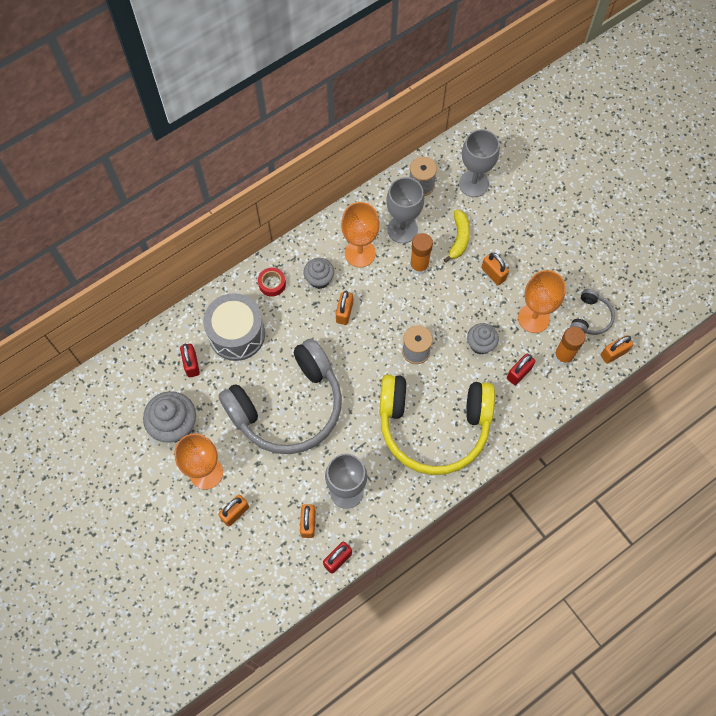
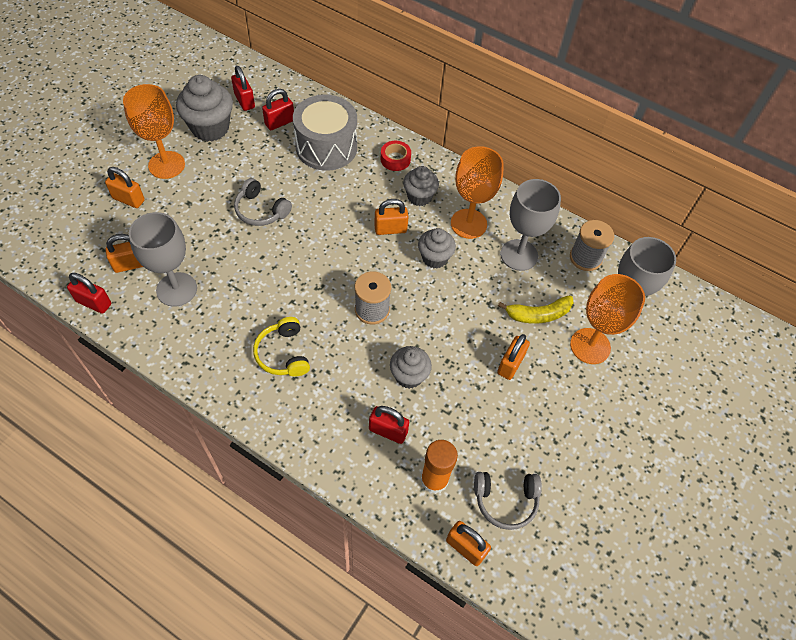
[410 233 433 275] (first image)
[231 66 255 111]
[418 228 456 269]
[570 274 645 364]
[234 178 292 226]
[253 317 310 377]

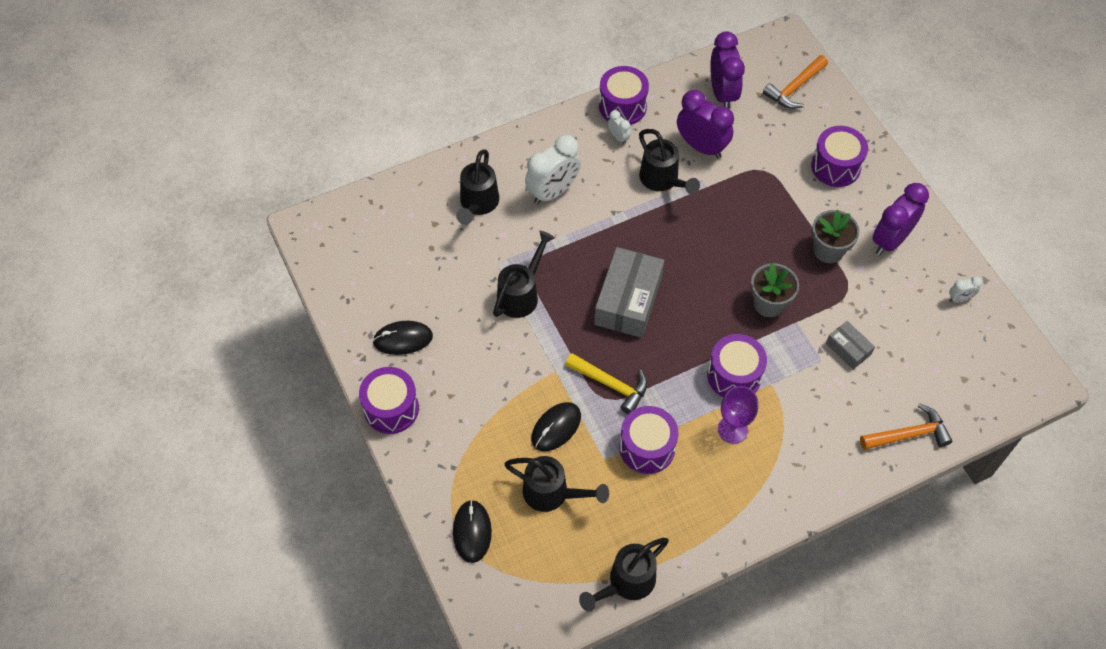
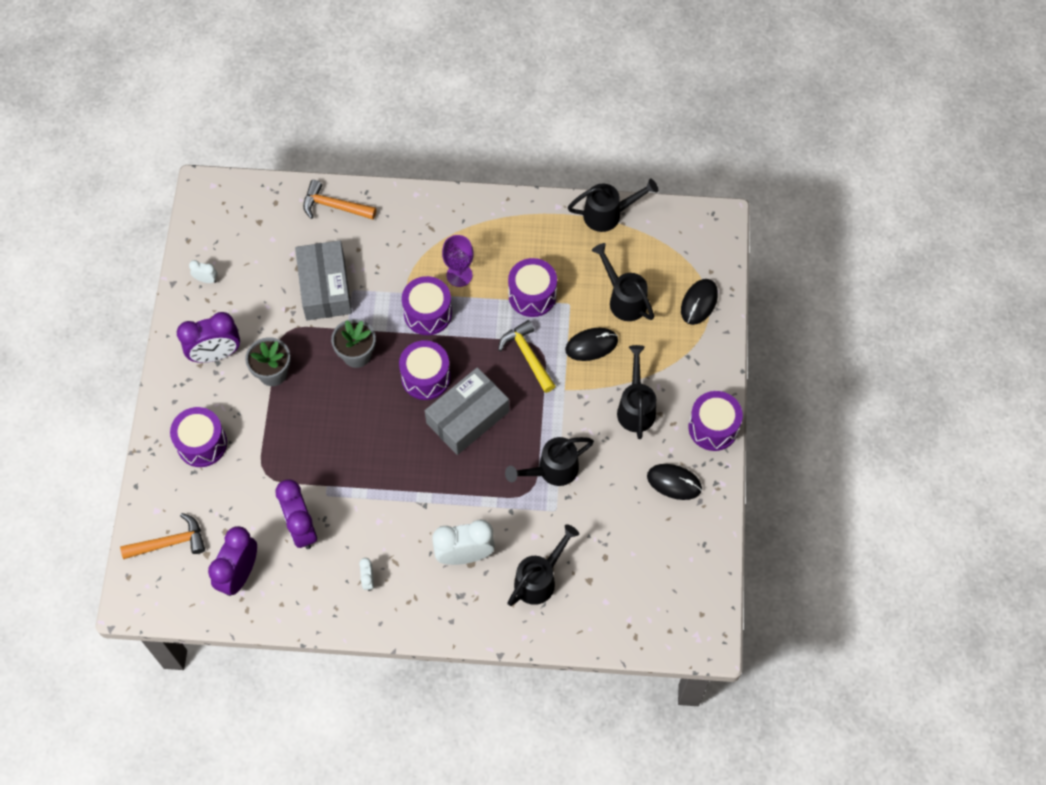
[399 340 450 400]
[617 345 656 439]
[295 240 352 320]

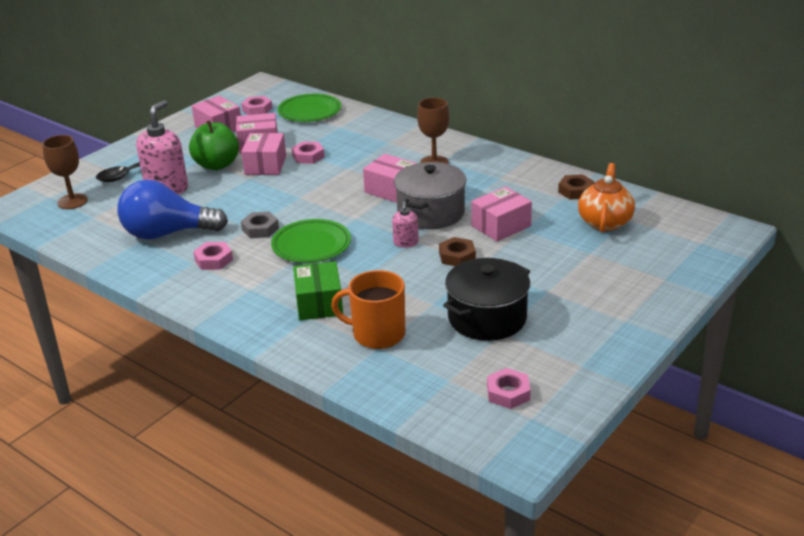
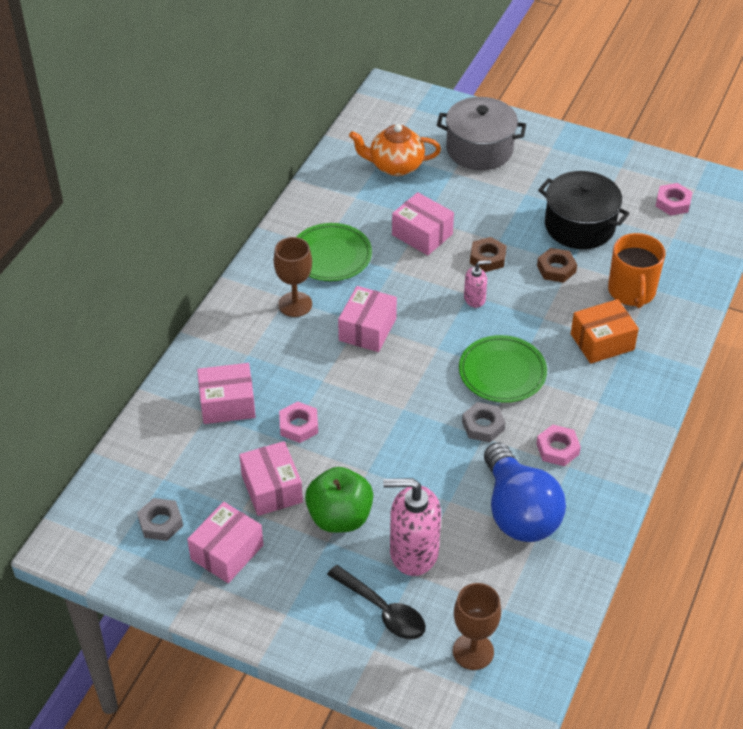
[197 363 256 424]
[297 223 372 281]
[437 97 526 170]
[537 248 577 283]
[137 498 183 541]
[571 299 639 364]

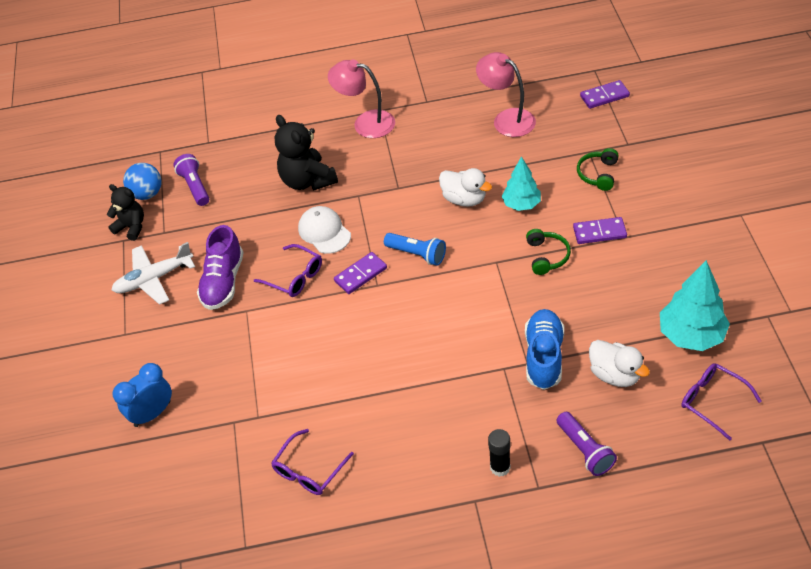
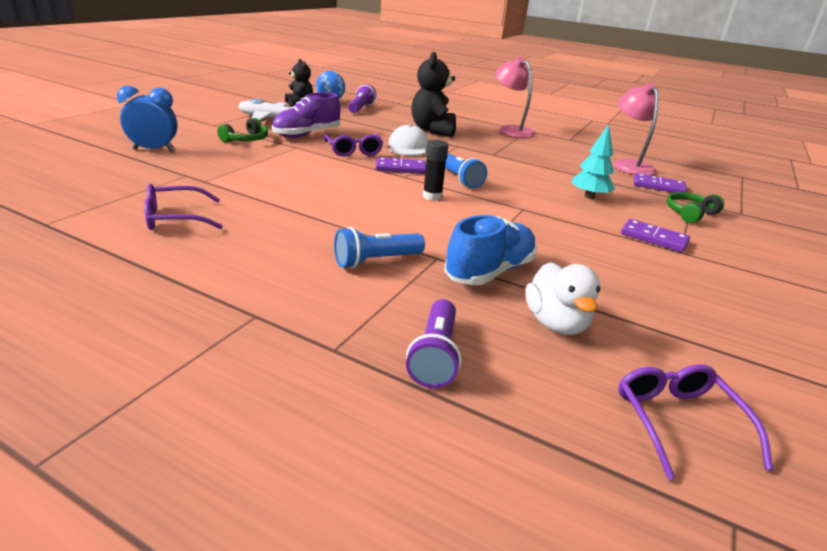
[439 168 492 207] (first image)
[660 260 730 351] (first image)
[334 227 425 268]
[423 140 448 201]
[217 118 268 142]
[634 173 687 193]

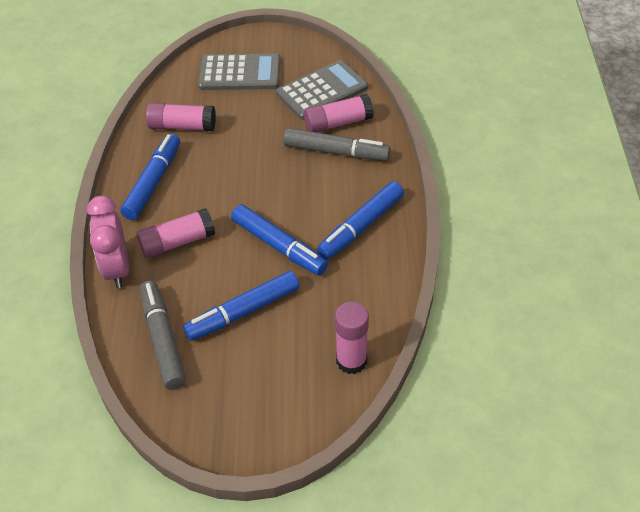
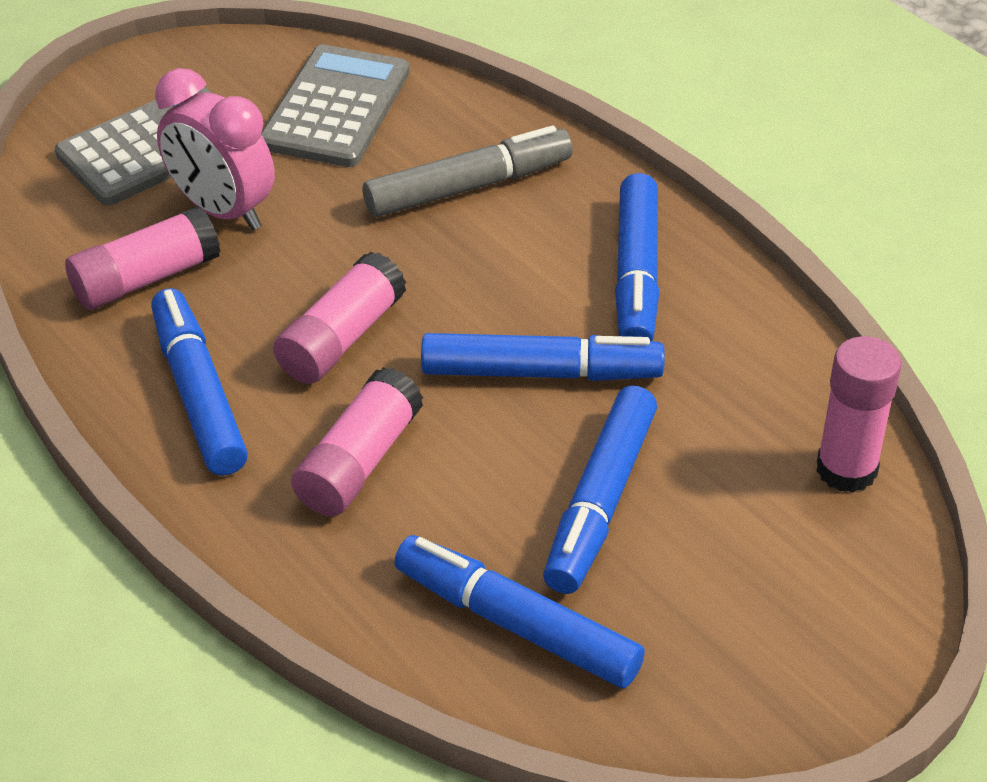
[155 68 275 230]
[273 252 406 384]
[394 535 645 688]

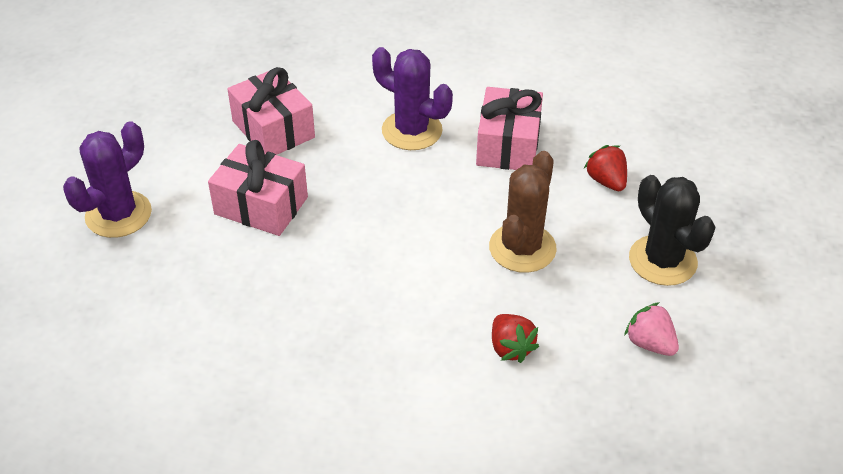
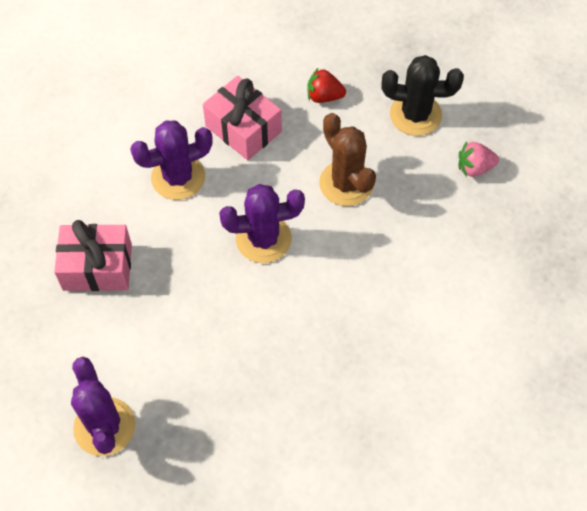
[208 140 308 236] (first image)
[492 314 539 363] (first image)
[219 184 305 263]

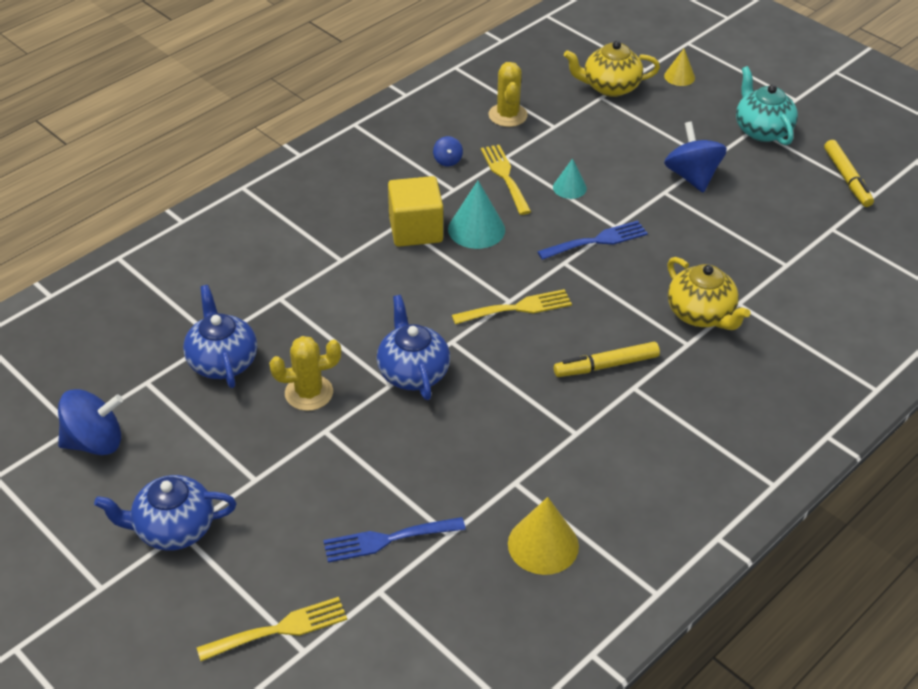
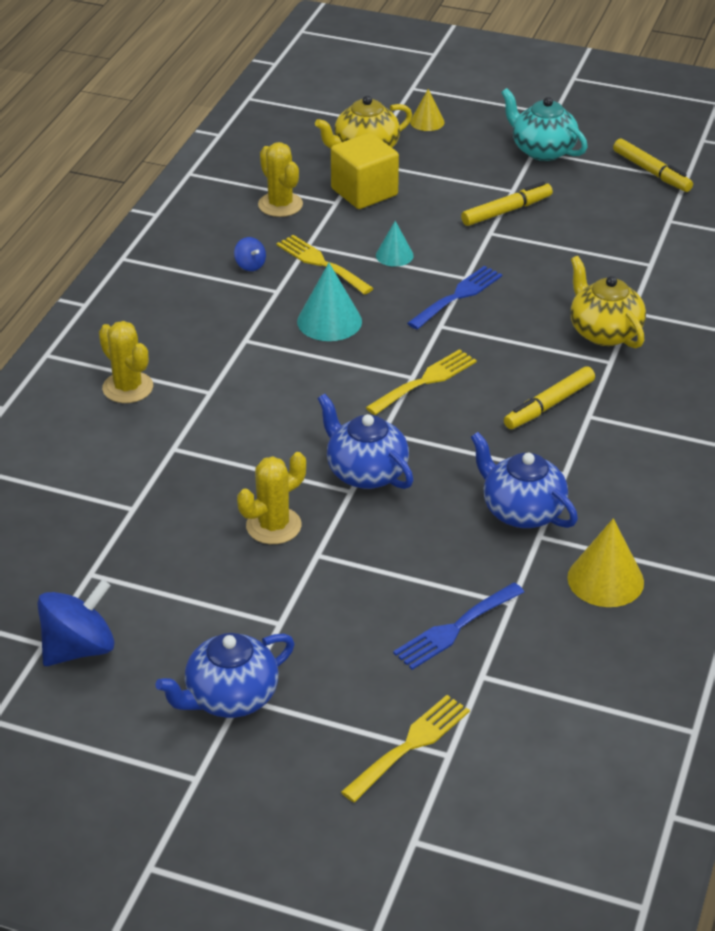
[99 321 153 403]
[471 432 578 528]
[331 133 399 209]
[461 182 553 226]
[570 256 646 349]

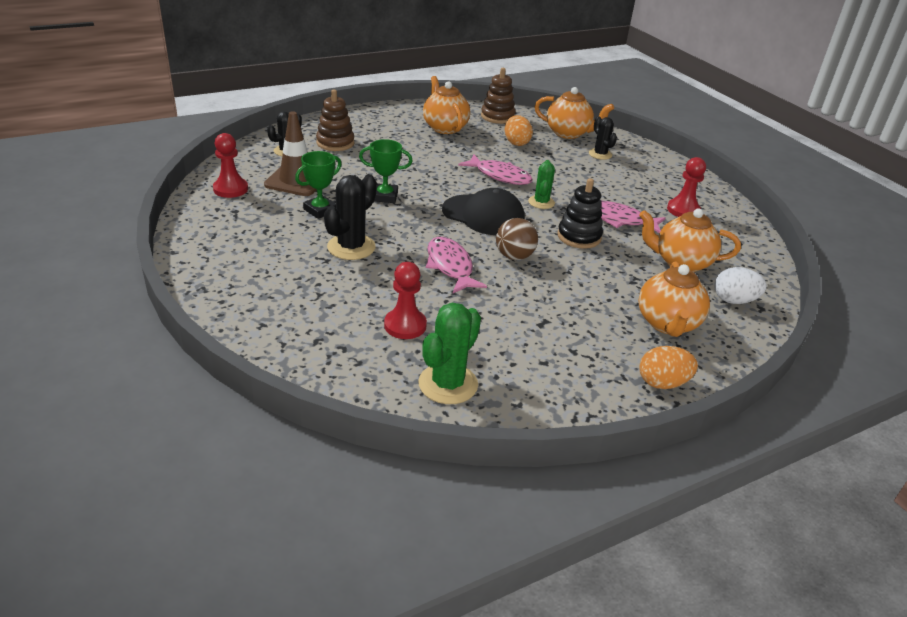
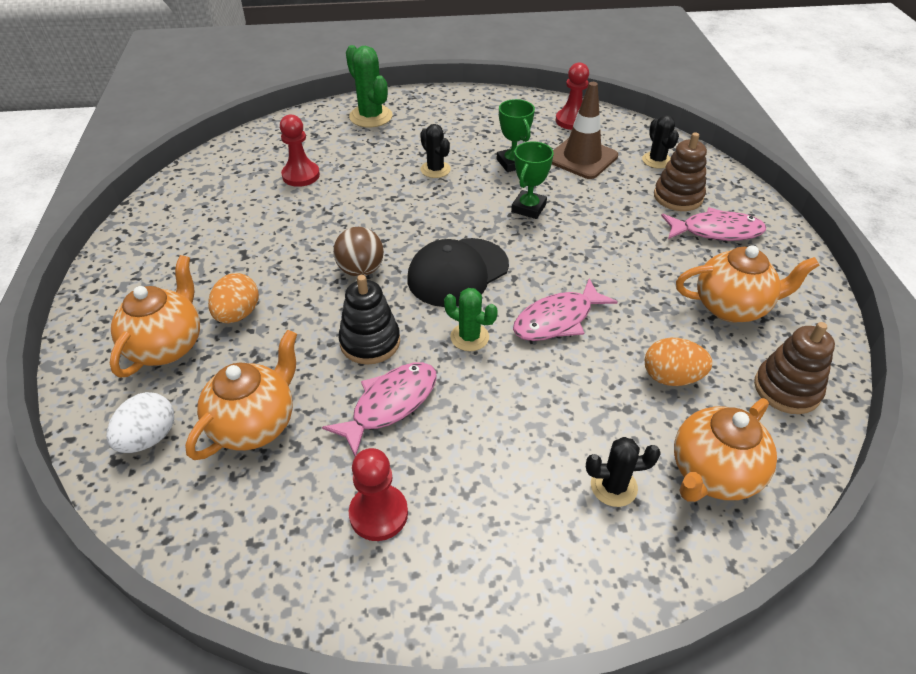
[346 45 393 127]
[661 207 766 241]
[208 273 259 323]
[110 255 200 378]
[420 124 451 178]

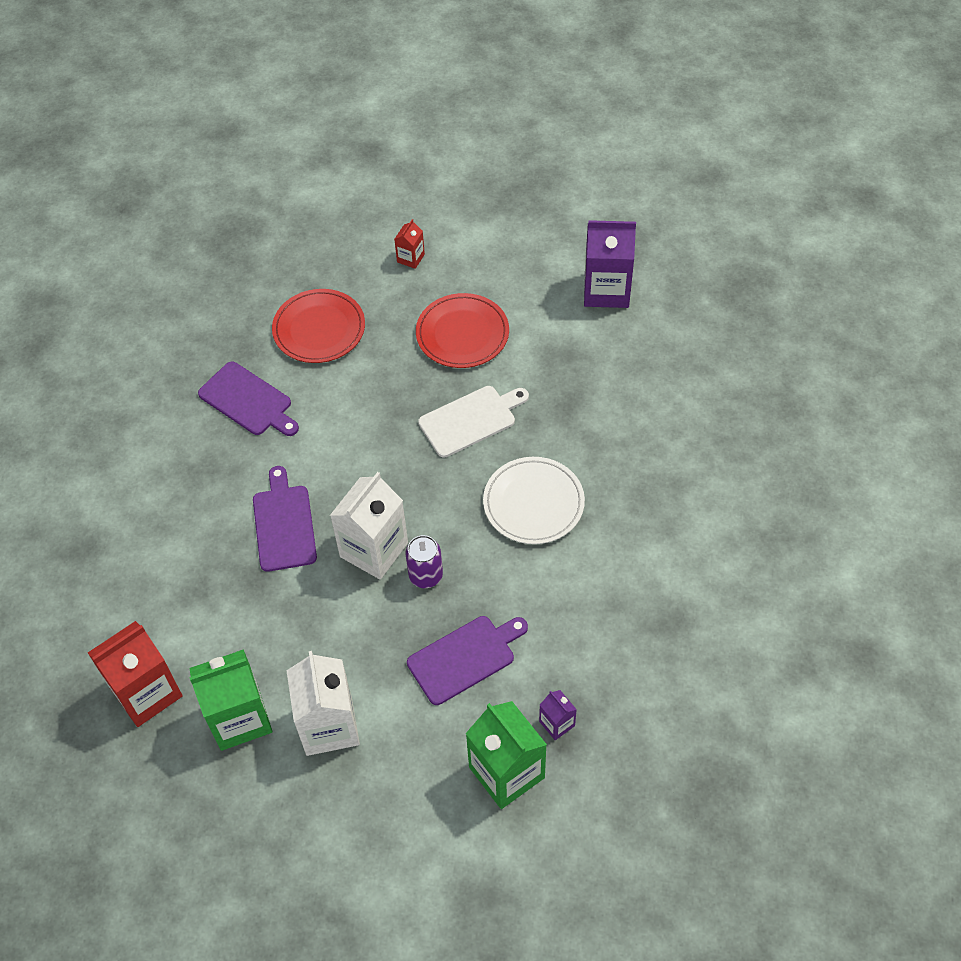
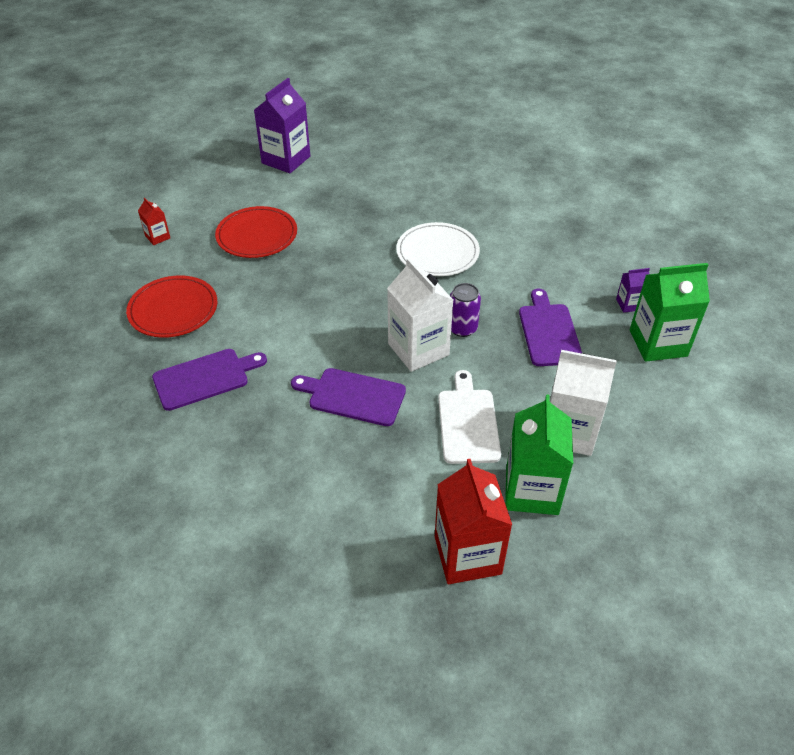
[438 370 501 464]

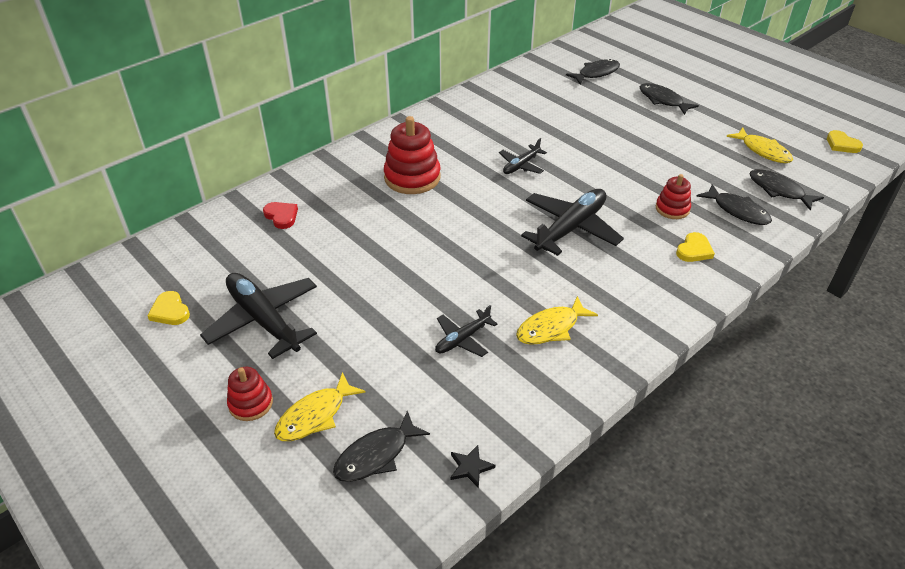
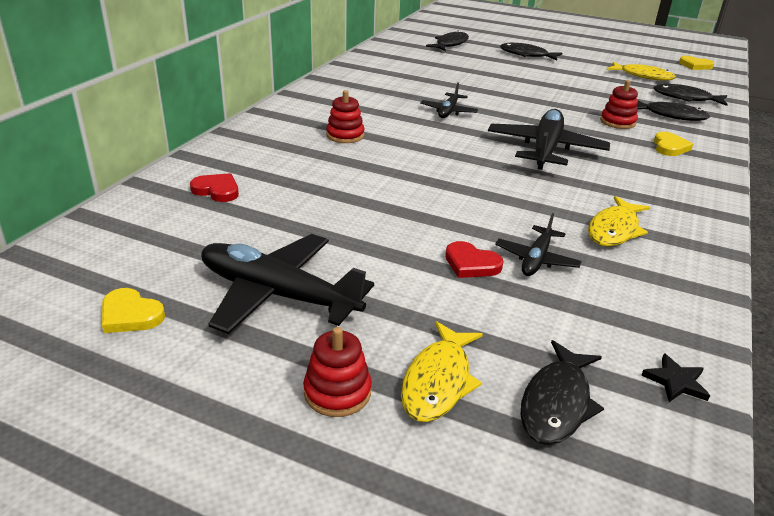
[445 241 503 278]
[326 90 364 143]

